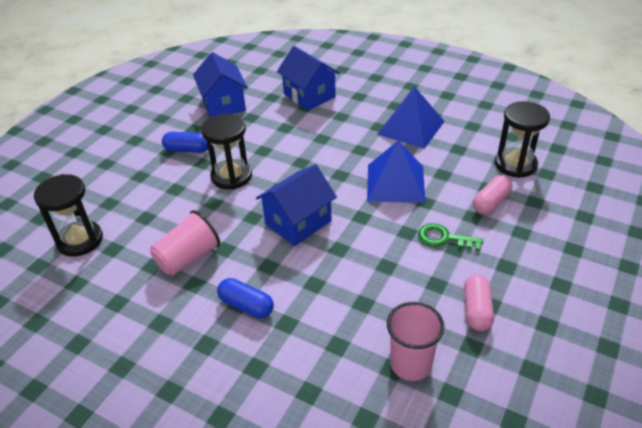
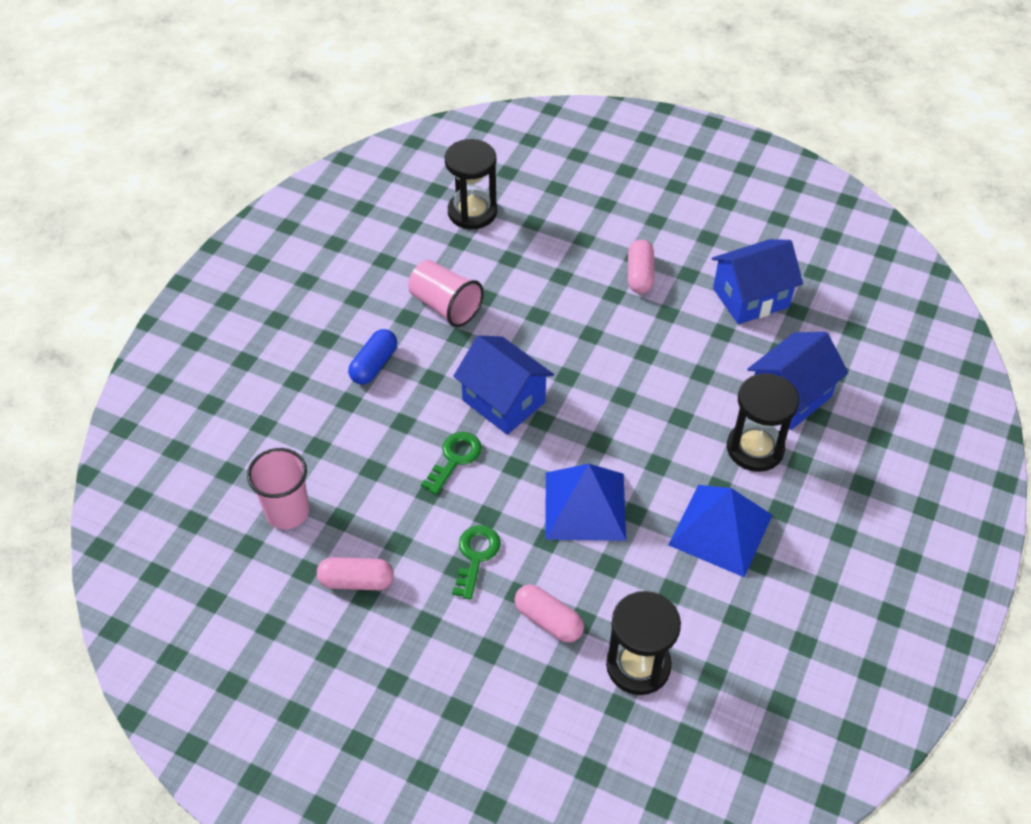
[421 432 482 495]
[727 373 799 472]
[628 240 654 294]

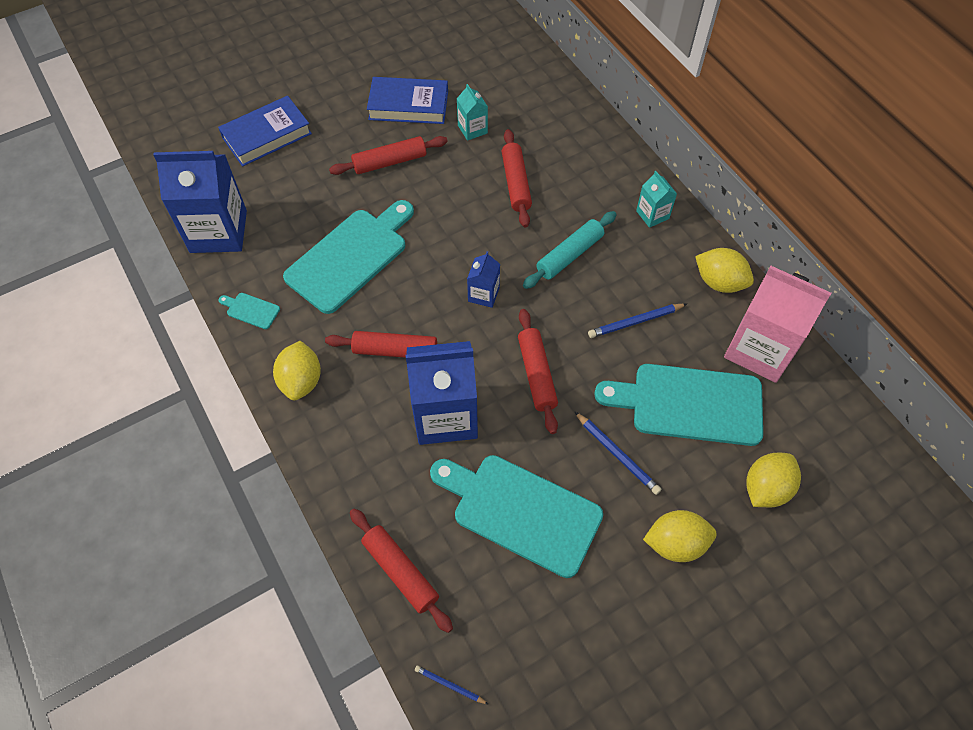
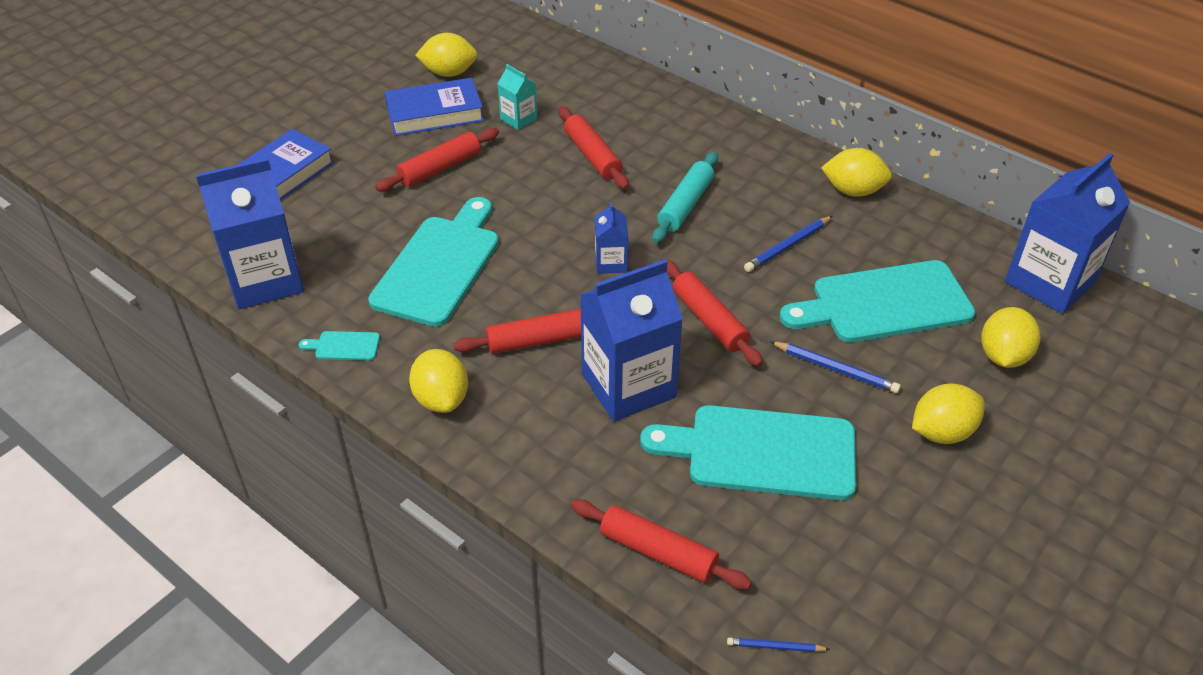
[636 171 677 228] (first image)
[724 266 831 383] (first image)
[415 33 478 77]
[1005 153 1130 314]

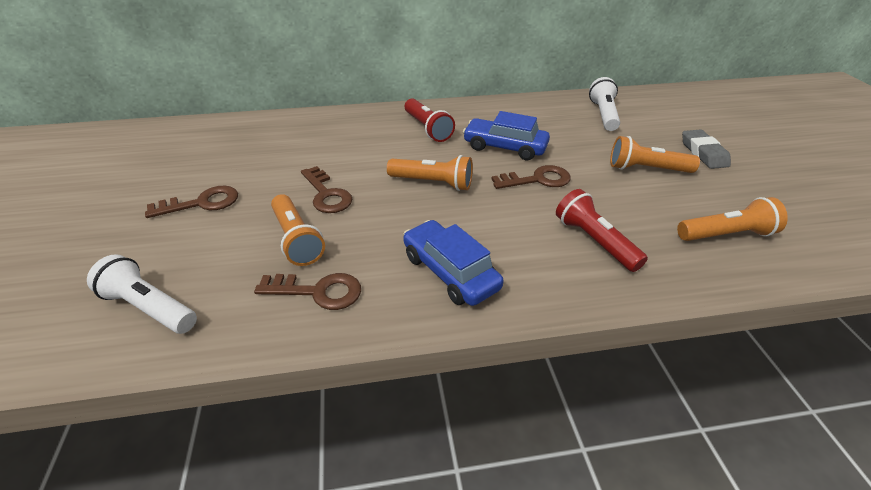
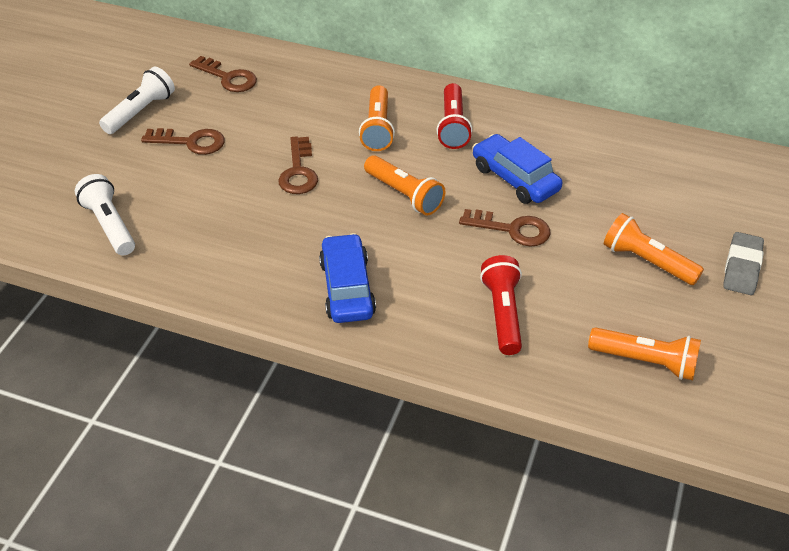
[189 56 257 92]
[359 85 395 151]
[99 67 175 134]

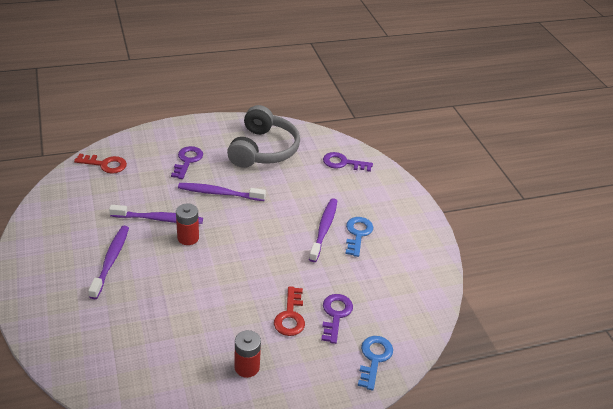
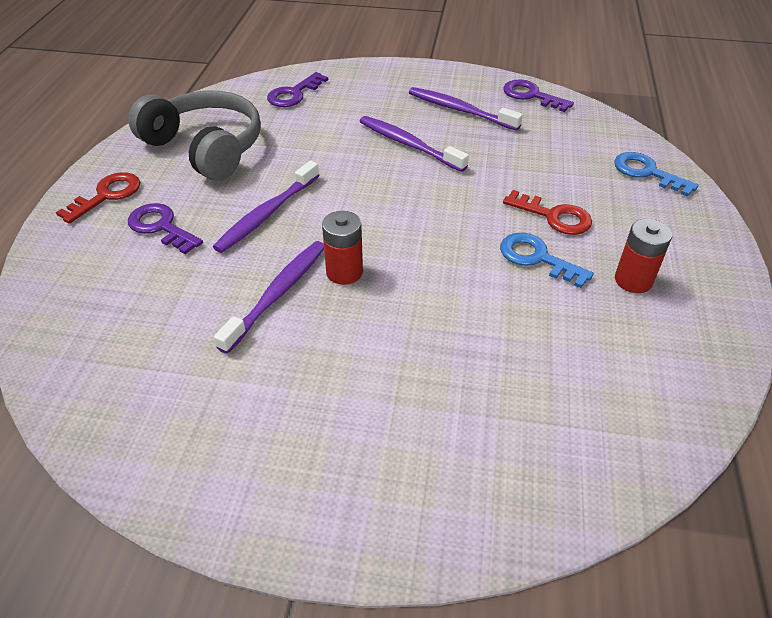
[56 172 140 224]
[409 87 523 131]
[503 79 574 112]
[500 232 594 288]

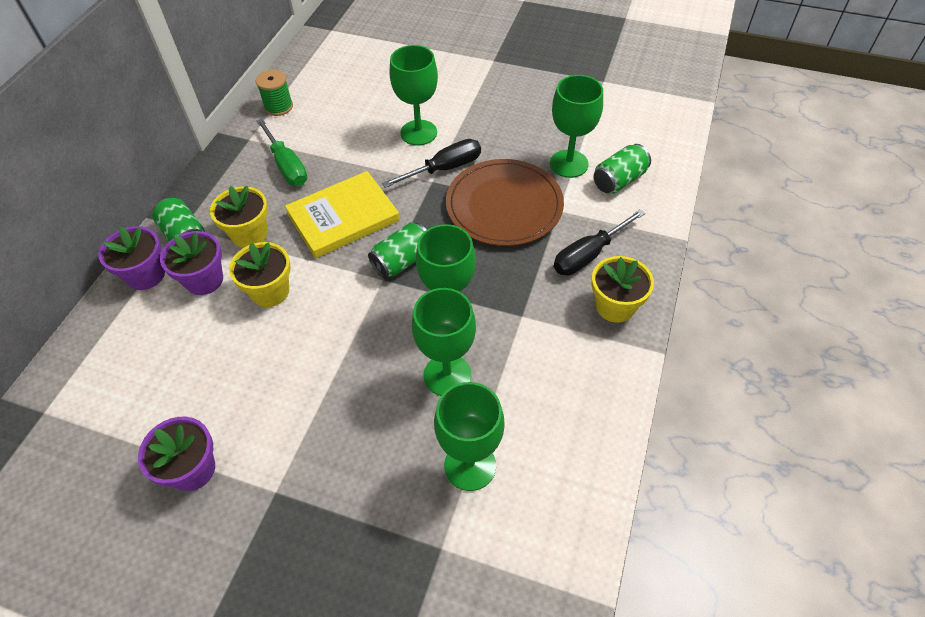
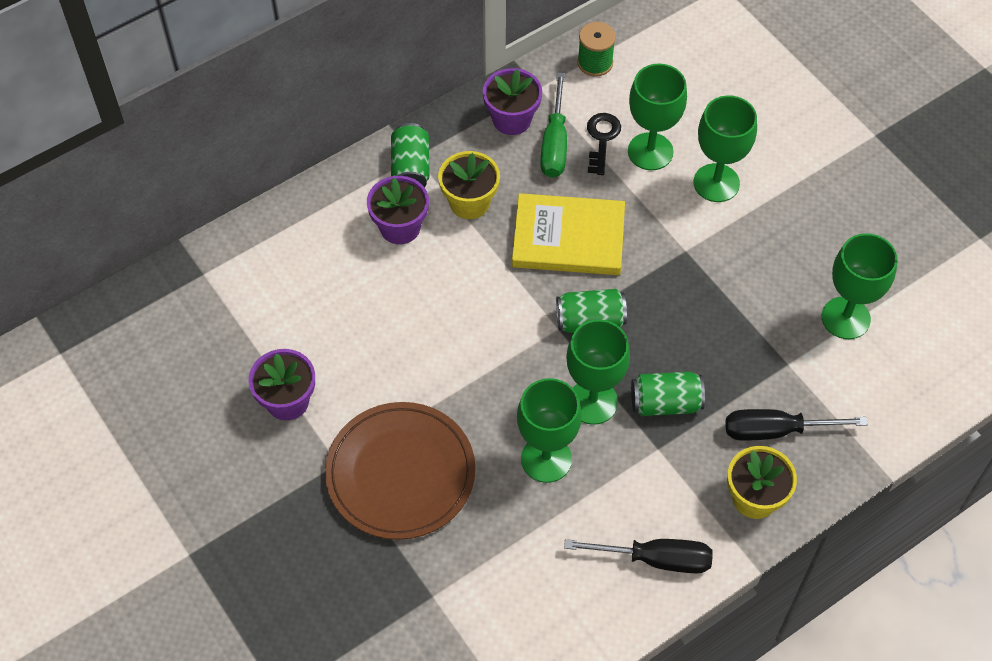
[229 242 291 307] (first image)
[587 113 621 175]
[483 68 542 135]
[564 539 713 574]
[628 64 687 170]
[325 402 476 540]
[631 372 705 416]

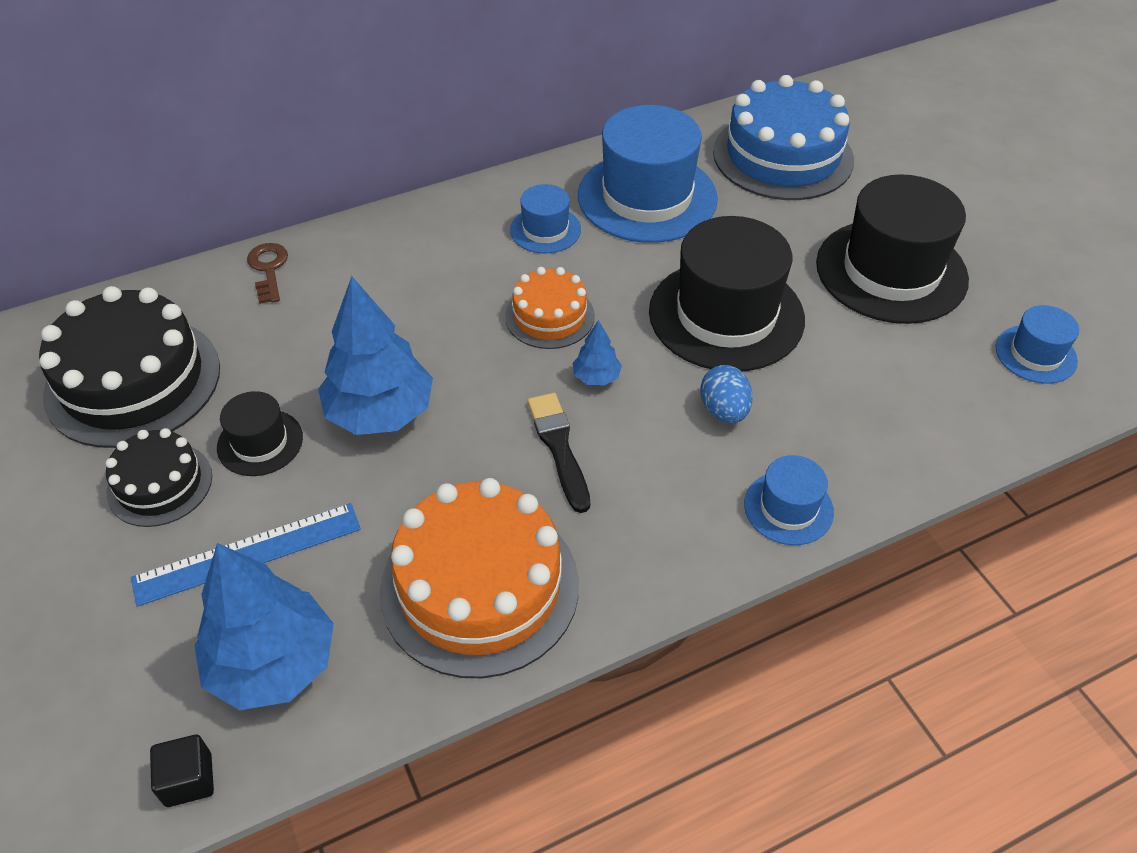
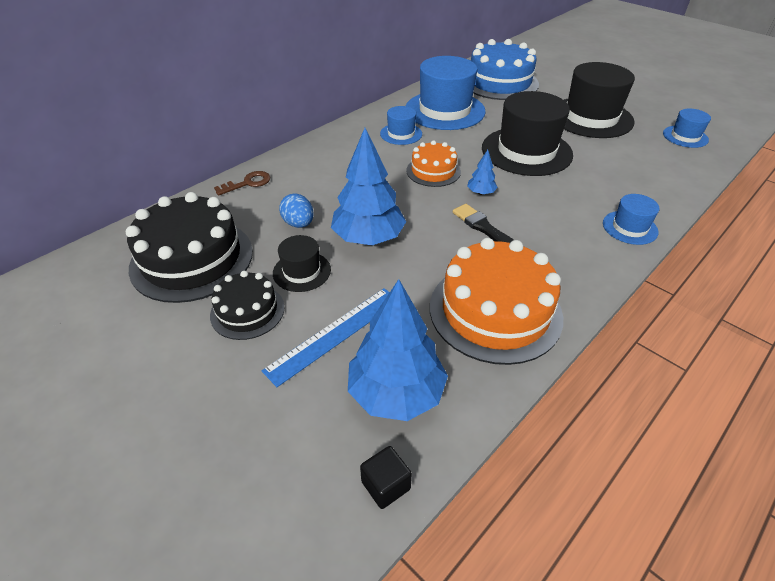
[279 193 314 228]
[214 171 270 196]

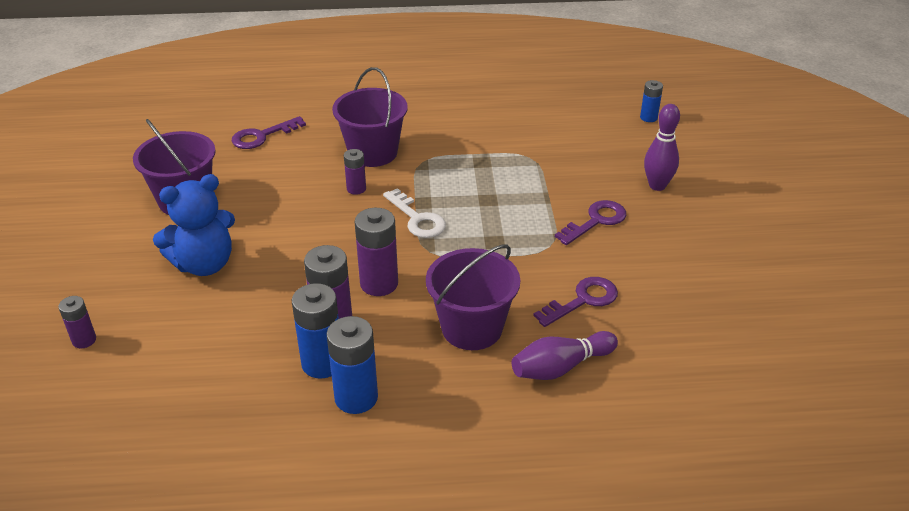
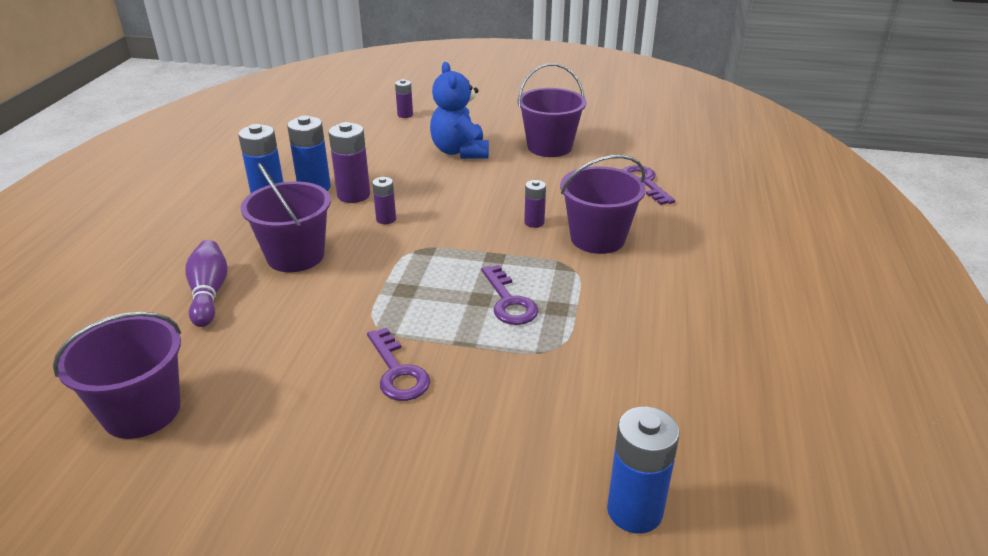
[383 188 446 238] (first image)
[644 104 680 191] (first image)
[53 312 181 439]
[481 265 538 325]
[372 177 396 224]
[607 407 680 534]

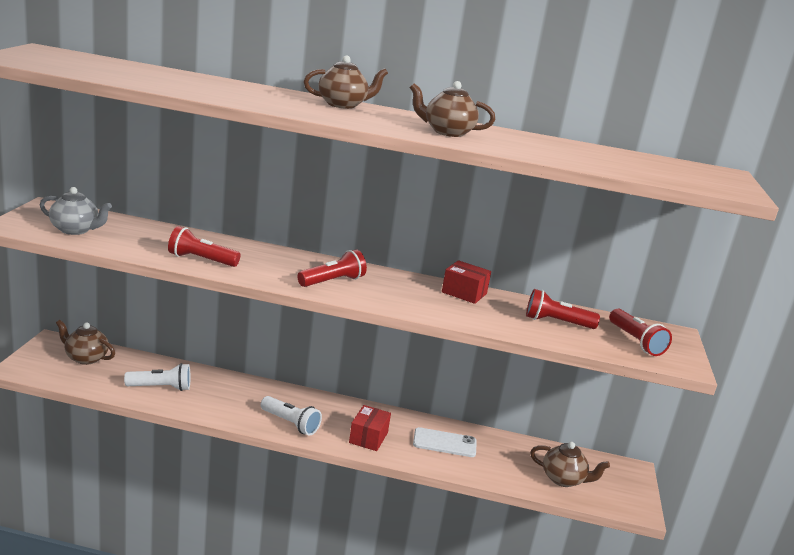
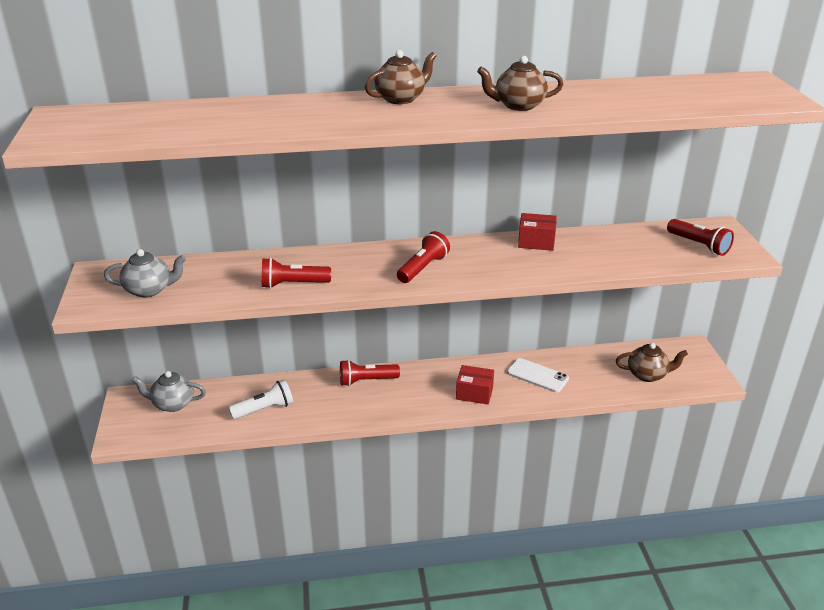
[261 396 322 436] (first image)
[340 360 400 386]
[132 371 206 412]
[456 365 494 404]
[507 358 569 392]

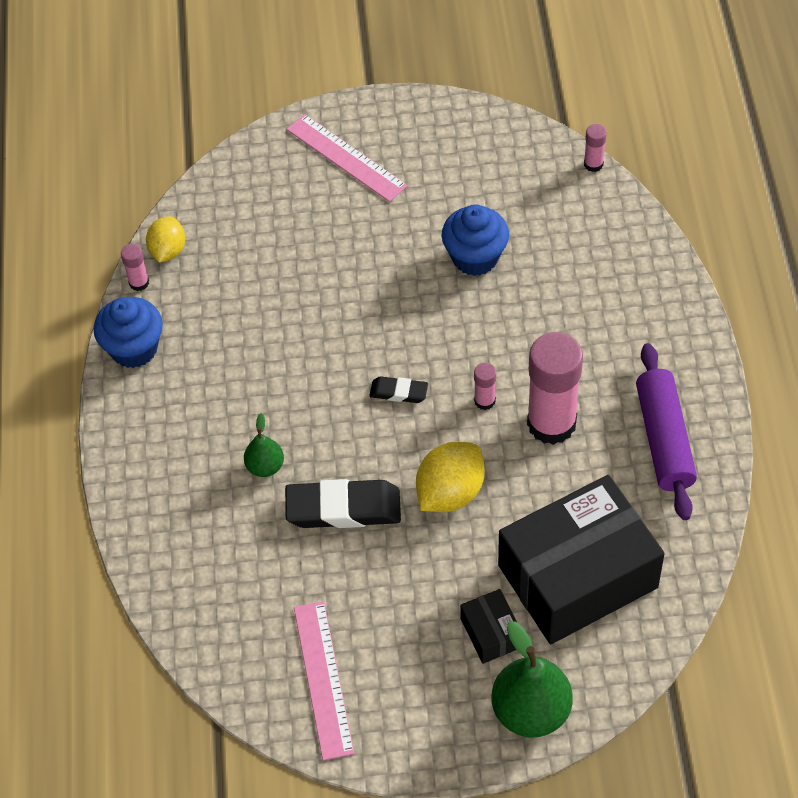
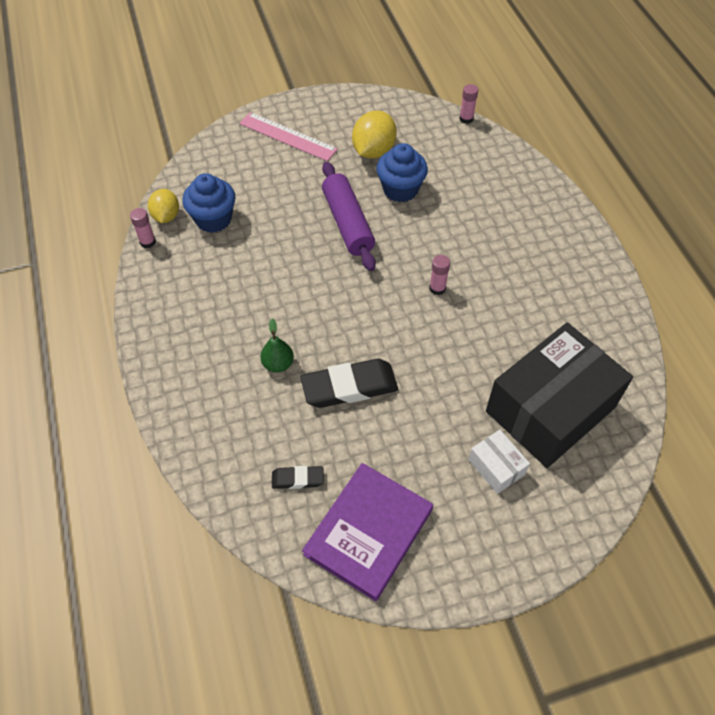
[492 621 573 738] (first image)
[527 332 583 445] (first image)
[182 173 236 233]
[272 466 324 489]
[352 111 397 159]
[322 162 376 271]
[302 463 433 601]
[468 430 530 494]

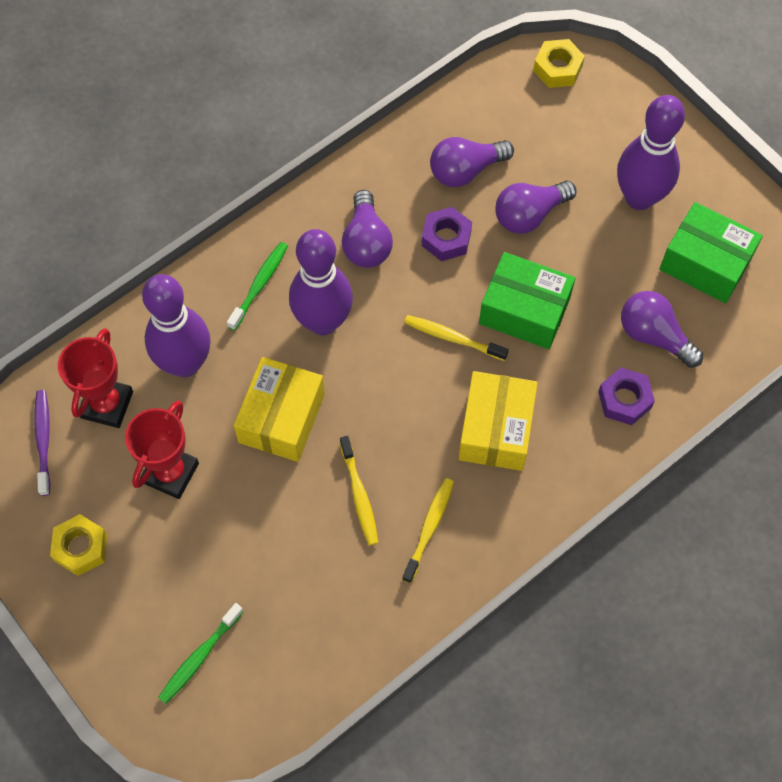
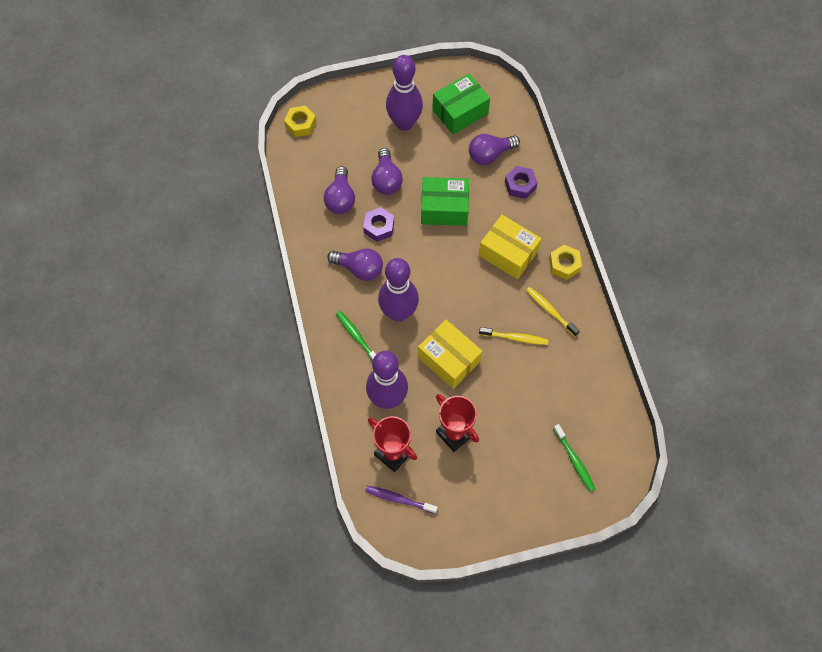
[404 315 509 361] (first image)
[549 245 582 280]
[421 177 469 226]

